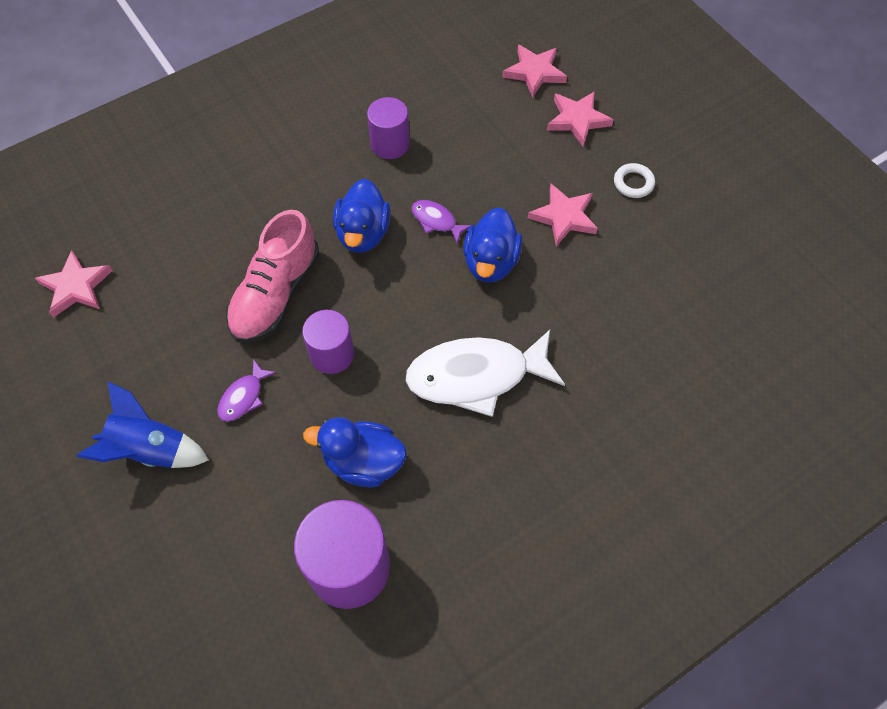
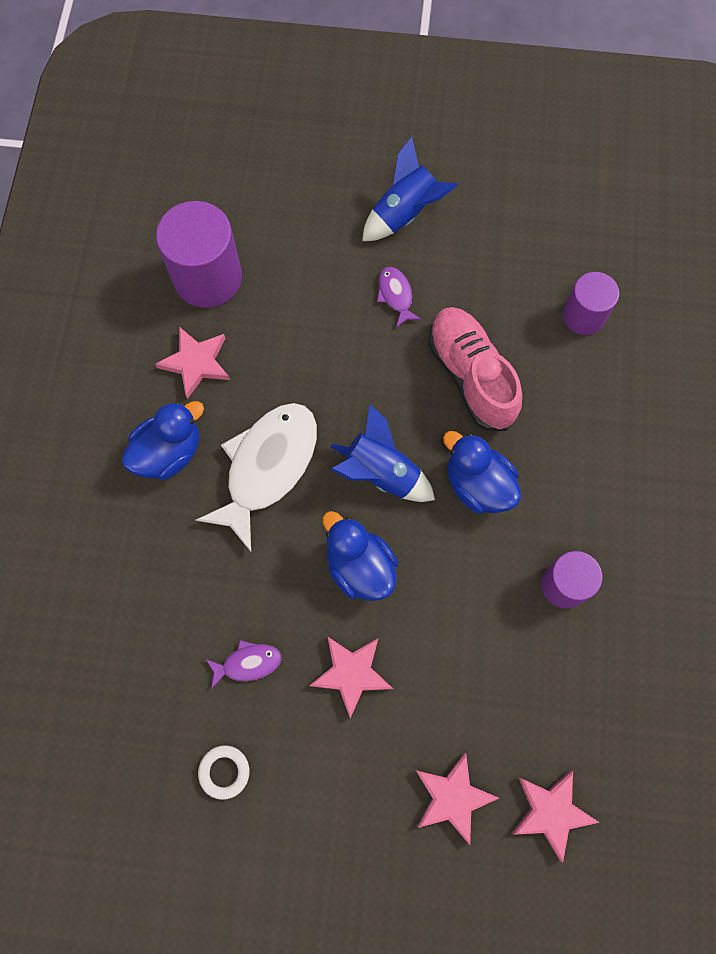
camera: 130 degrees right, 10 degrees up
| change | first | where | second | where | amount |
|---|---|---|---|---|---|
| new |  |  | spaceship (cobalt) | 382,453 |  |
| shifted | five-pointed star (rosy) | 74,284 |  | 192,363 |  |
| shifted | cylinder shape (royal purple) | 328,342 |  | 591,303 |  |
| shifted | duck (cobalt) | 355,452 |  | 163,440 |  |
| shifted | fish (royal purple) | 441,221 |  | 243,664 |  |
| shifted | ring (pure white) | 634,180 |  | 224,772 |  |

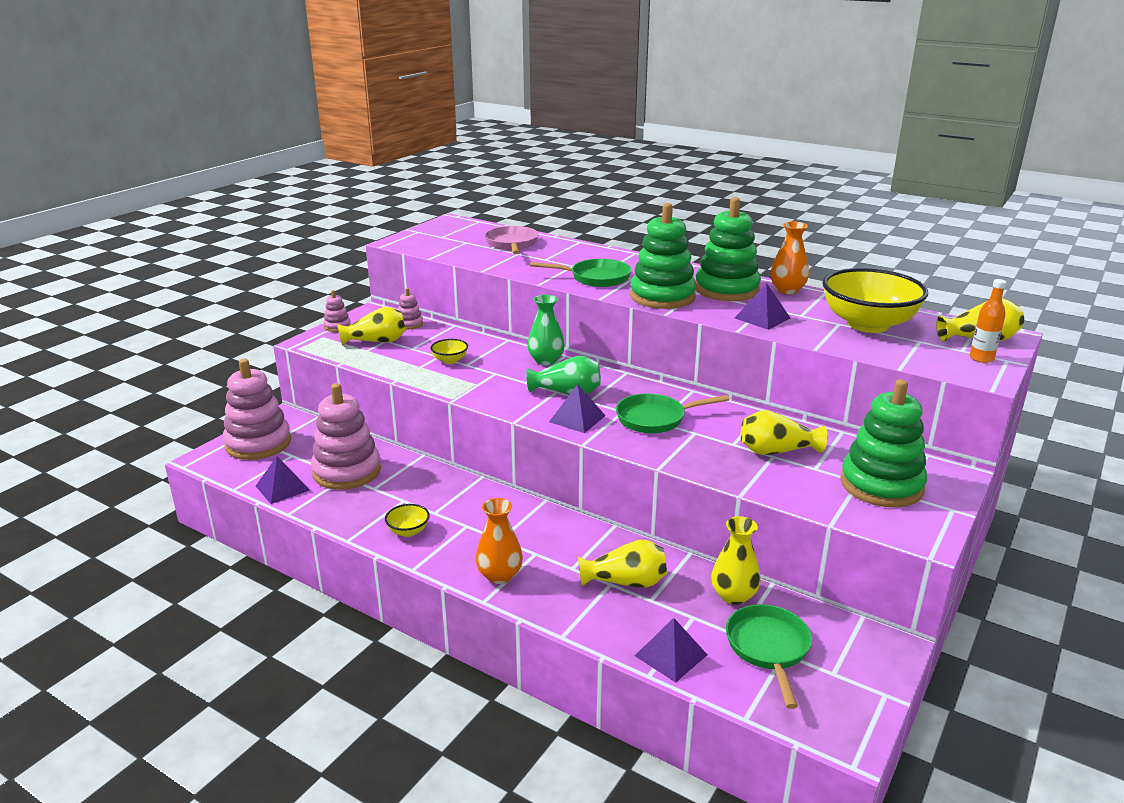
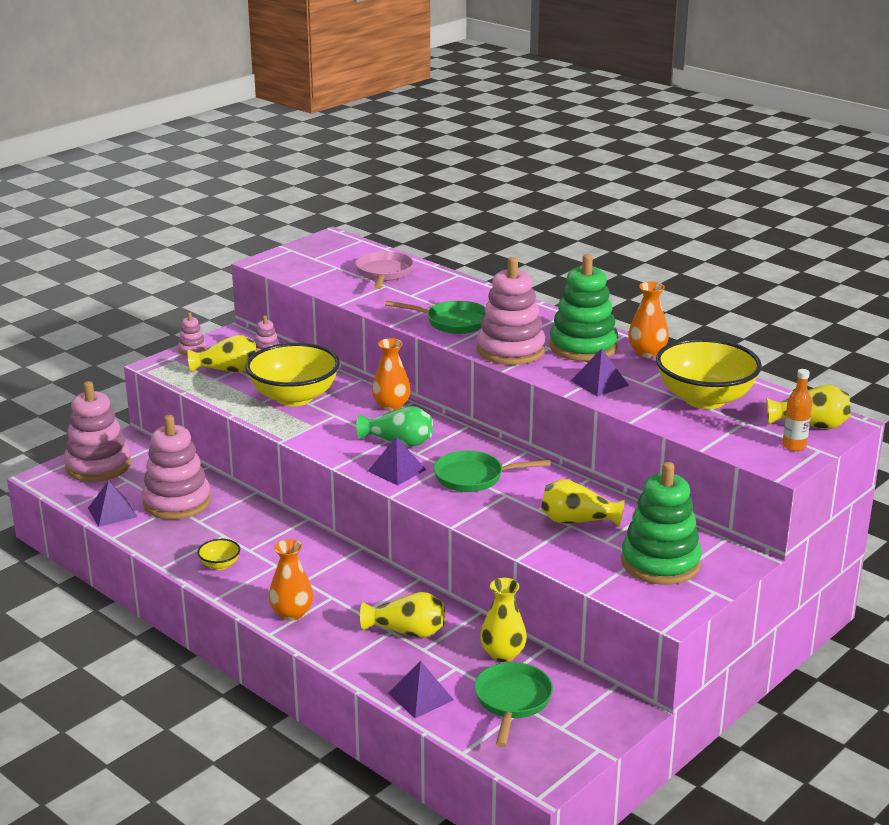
camera: 10 degrees right, 0 degrees up
| change | first | where | second | where | amount |
|---|---|---|---|---|---|
| repainted | flower vase (leaf-green) | 546,330 | flower vase (bright orange) | 391,374 |  |
| repainted | stacking toy (leaf-green) | 663,256 | stacking toy (rosy) | 511,311 |  |
| scaled | bowl (bright yellow) | 449,351 |  | 292,374 | x2.40 |

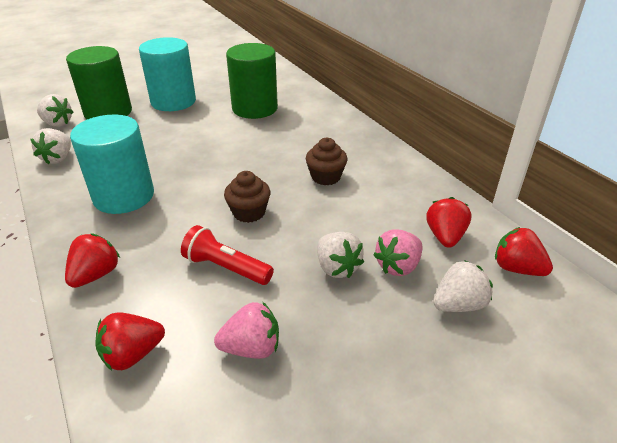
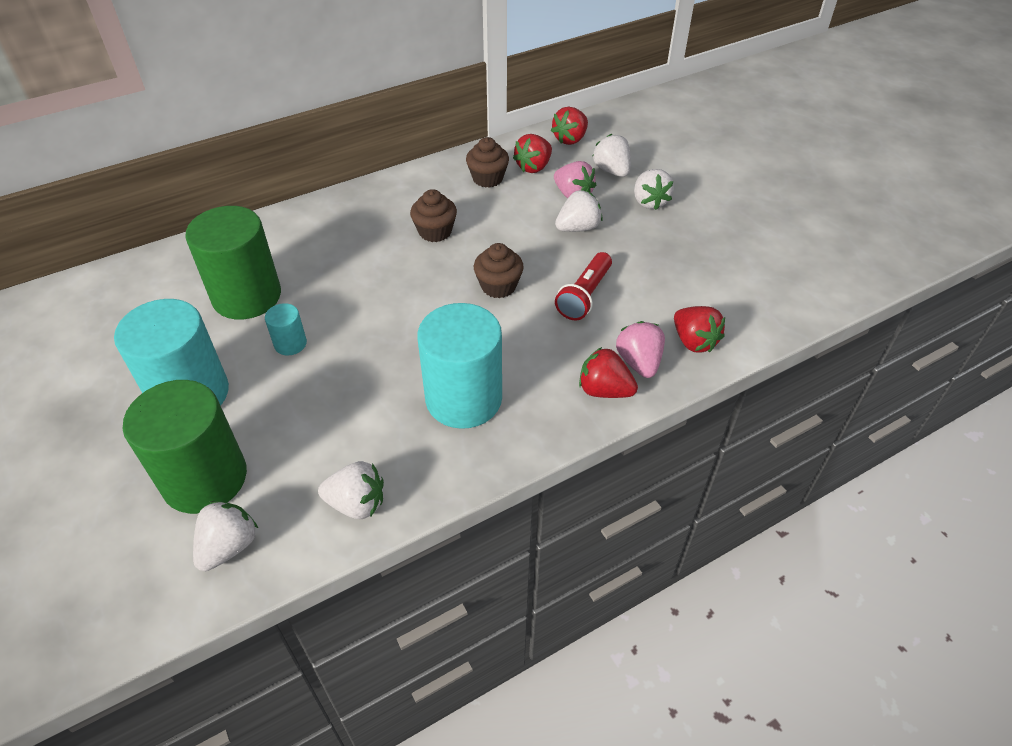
camera: 90 degrees left, 10 degrees up
| change | first | where | second | where | amount |
|---|---|---|---|---|---|
| new |  |  | cylinder shape (turquoise) | 286,329 |  |
| new |  |  | cupcake (russet) | 487,162 |  |
| new |  |  | berry (pure white) | 654,189 |  |
| shifted | berry (rosy) | 246,330 |  | 640,349 |  |
| rotated | berry (red) | 448,222 |  | 532,153 | 60 degrees counterclockwise |

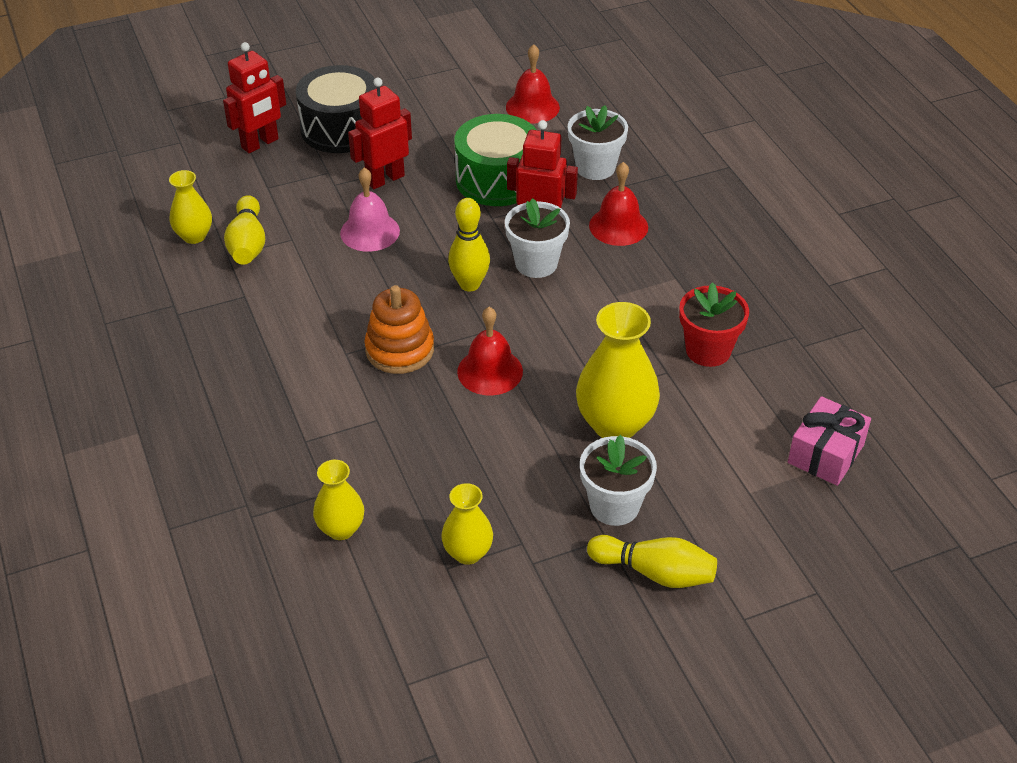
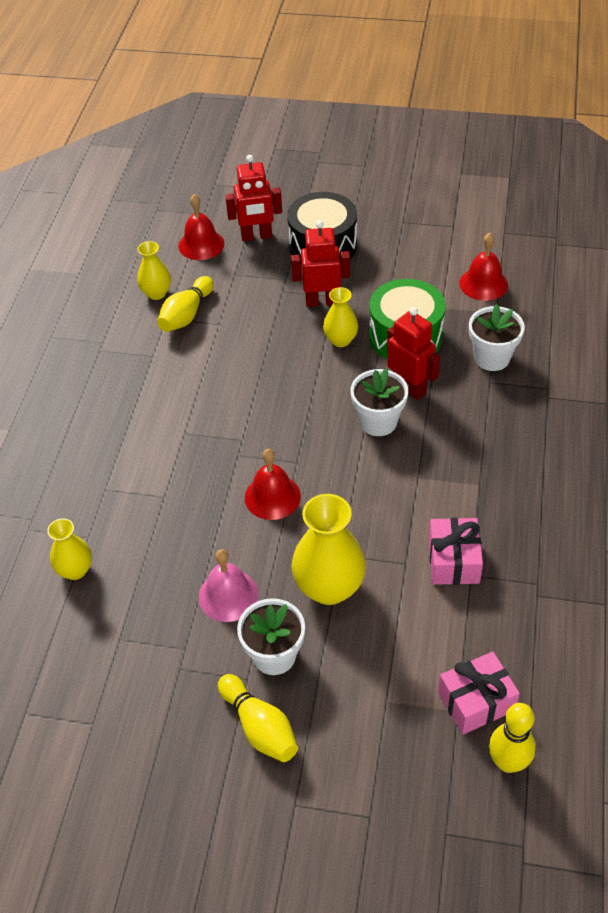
camera: 35 degrees right, 5 degrees up
| change | first | where | second | where | amount |
|---|---|---|---|---|---|
| gone | stacking toy (bright orange) | 399,329 |  |  |  |
| shifted | school bell (rosy) | 370,210 |  | 229,585 |  |
| shifted | flower vase (bright yellow) | 467,524 |  | 340,317 |  |
| shifted | bowling pin (bright yellow) | 469,244 |  | 512,738 |  |
| shifted | school bell (red) | 618,204 |  | 201,227 |  |
| swapped | plant pot (red) | 714,324 | wrapped gift (rosy) | 456,551 |  |

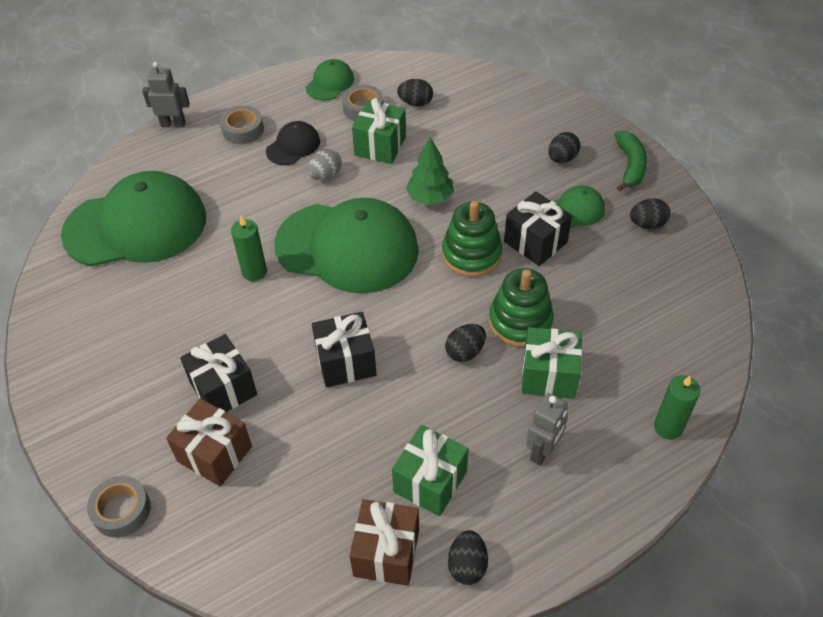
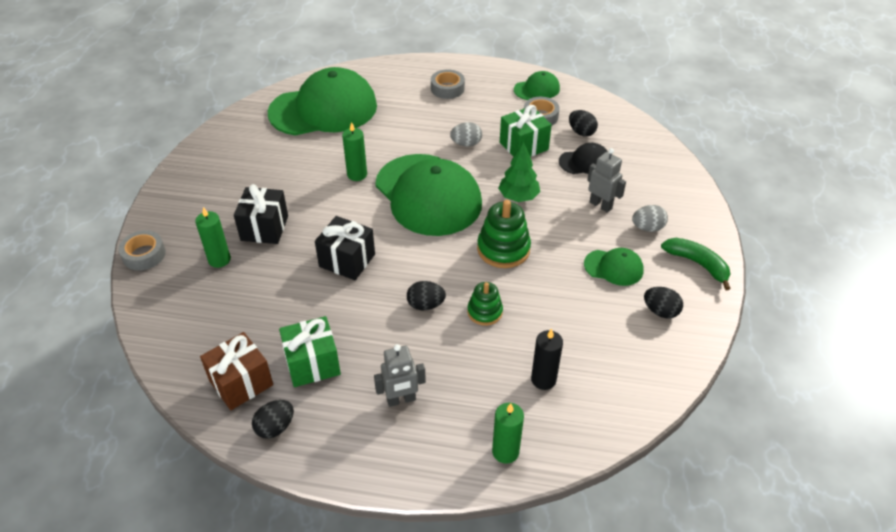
camera: 40 degrees right, 5 degrees down
| change | first | where | second | where | amount |
|---|---|---|---|---|---|
| gone | wrapped gift (jet-black) | 538,228 |  |  |  |
| gone | wrapped gift (leaf-green) | 552,363 |  |  |  |
| new |  |  | wax candle (jet-black) | 547,359 |  |
| shifted | toy robot (gray) | 166,94 |  | 606,180 |  |
| shifted | peaked cap (jet-black) | 293,143 |  | 583,158 |  |
| swapped | wrapped gift (russet) | 209,442 | wax candle (leaf-green) | 213,237 |  |
| repainted | egg shape (jet-black) | 564,147 | egg shape (gray) | 650,218 |  |
| rotated | peaked cap (leaf-green) | 133,218 |  | 322,101 | 45 degrees counterclockwise |
| rotated | toy banana (leaf-green) | 631,161 |  | 696,264 | 90 degrees counterclockwise |
| scaled | stacking toy (leaf-green) | 521,307 |  | 485,304 | x0.62 |

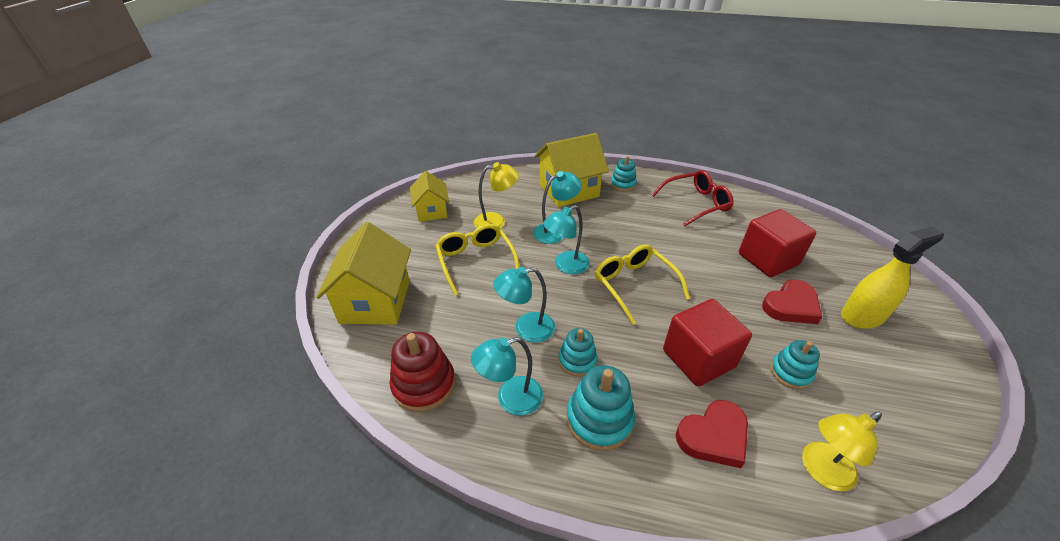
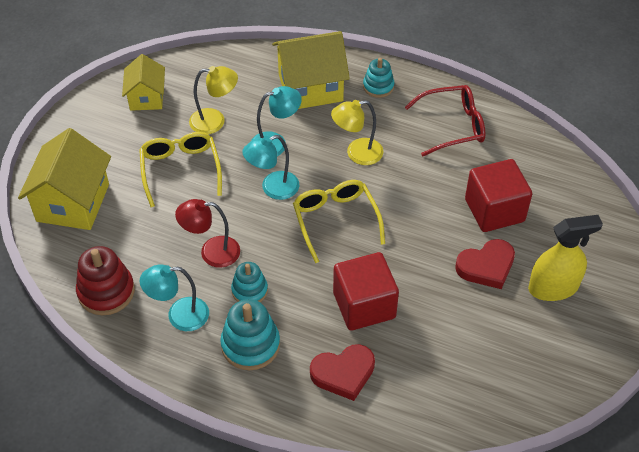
camera: 10 degrees right, 10 degrees up
| change | first | where | second | where | amount |
|---|---|---|---|---|---|
| gone | stacking toy (turquoise) | 795,364 |  |  |  |
| shifted | lamp (bright yellow) | 842,451 |  | 357,132 |  |
| repainted | lamp (turquoise) | 524,305 | lamp (red) | 207,233 |  |

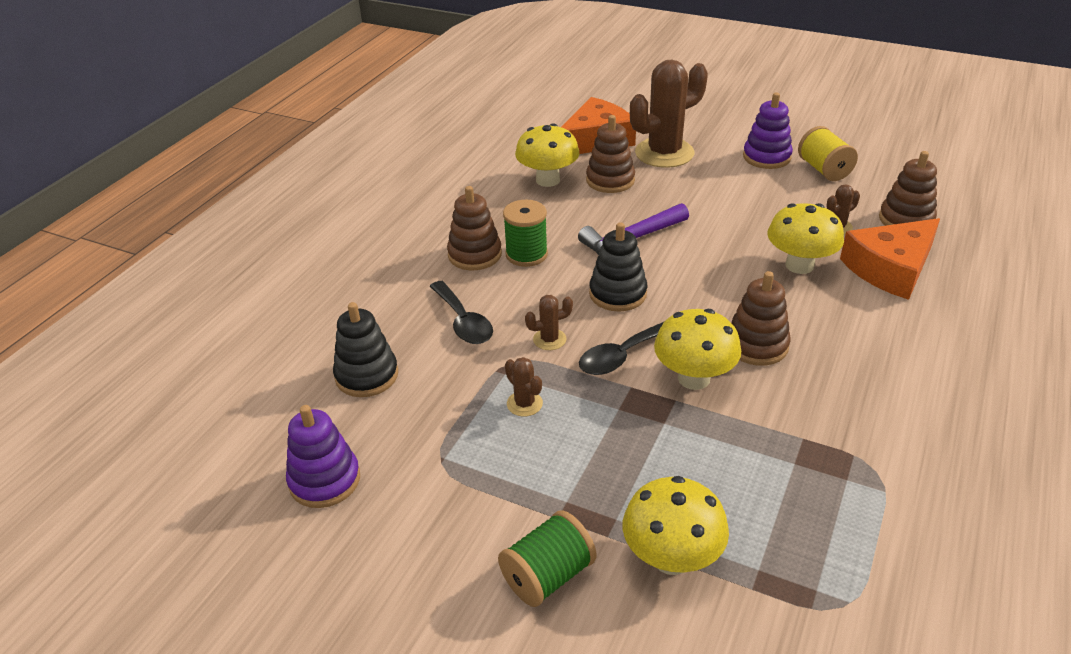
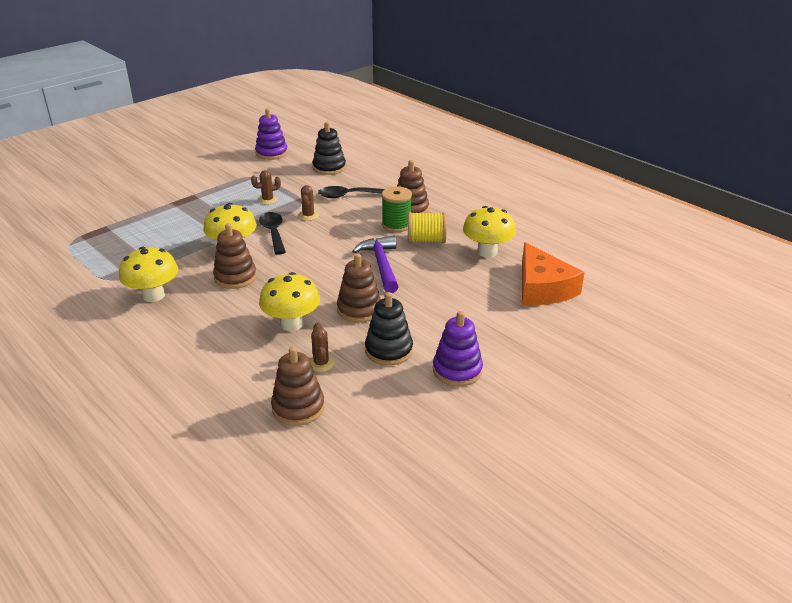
camera: 110 degrees right, 5 degrees down
| change | first | where | second | where | amount |
|---|---|---|---|---|---|
| gone | reel of thread (leaf-green) | 547,558 |  |  |  |
| gone | prickly plant (russet) | 669,114 |  |  |  |
| gone | piece of cheese (bright orange) | 890,259 |  |  |  |
| shifted | stacking toy (russet) | 610,154 |  | 359,288 |  |
| shifted | stacking toy (jet-black) | 618,267 |  | 389,329 |  |
| shifted | fungus (bright yellow) | 676,525 |  | 148,274 |  |
| shifted | reel of thread (bright yellow) | 828,153 |  | 427,227 |  |

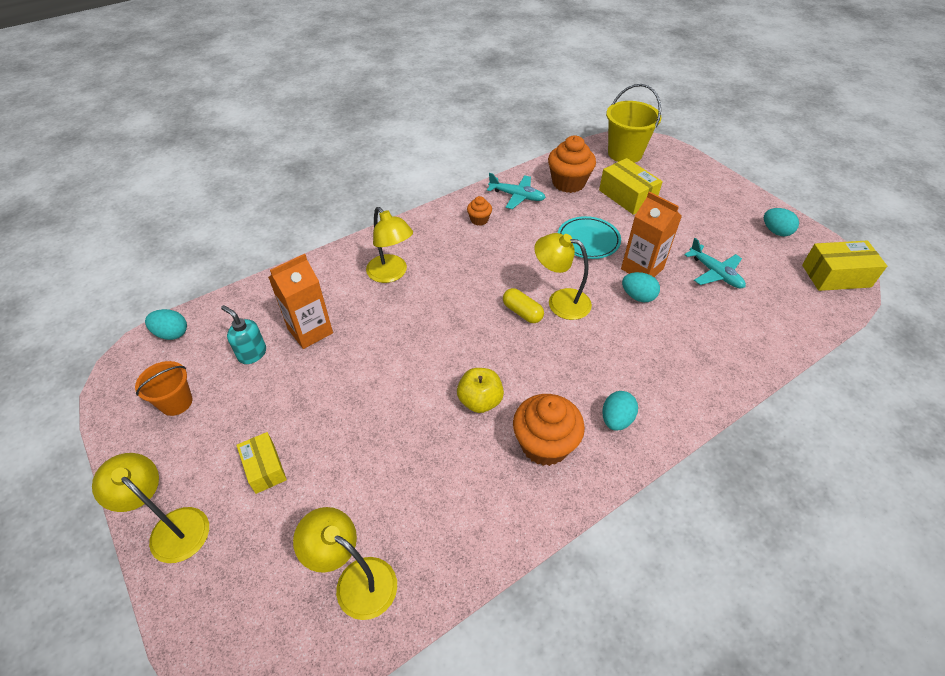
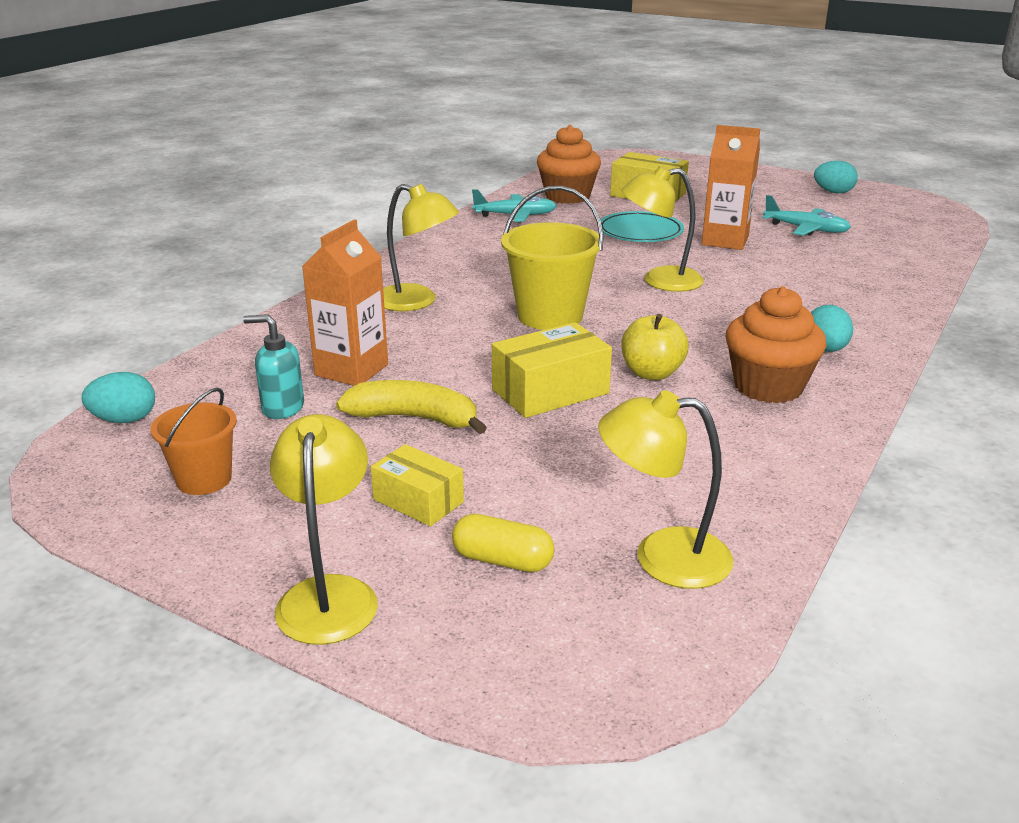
camera: 25 degrees left, 20 degrees down
| change | first | where | second | where | amount |
|---|---|---|---|---|---|
| gone | cupcake (bright orange) | 479,211 |  |  |  |
| gone | egg shape (turquoise) | 641,287 |  |  |  |
| new |  |  | toy banana (bright yellow) | 411,407 |  |
| shifted | pill shape (bright yellow) | 523,305 |  | 503,543 |  |
| shifted | pail (bright yellow) | 633,123 |  | 552,258 |  |
| shifted | parcel (bright yellow) | 844,265 |  | 552,370 |  |
| rotated | lamp (bright yellow) | 150,508 |  | 324,529 | 75 degrees clockwise |

